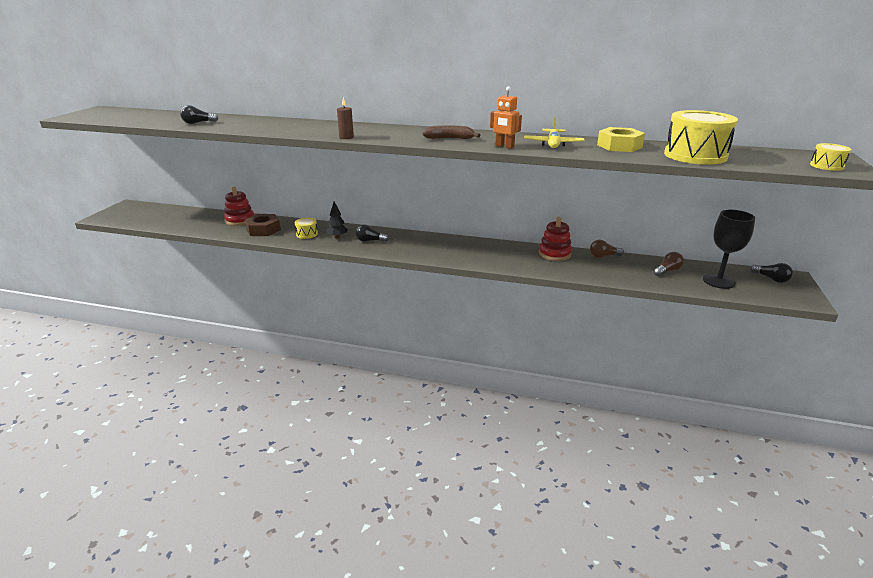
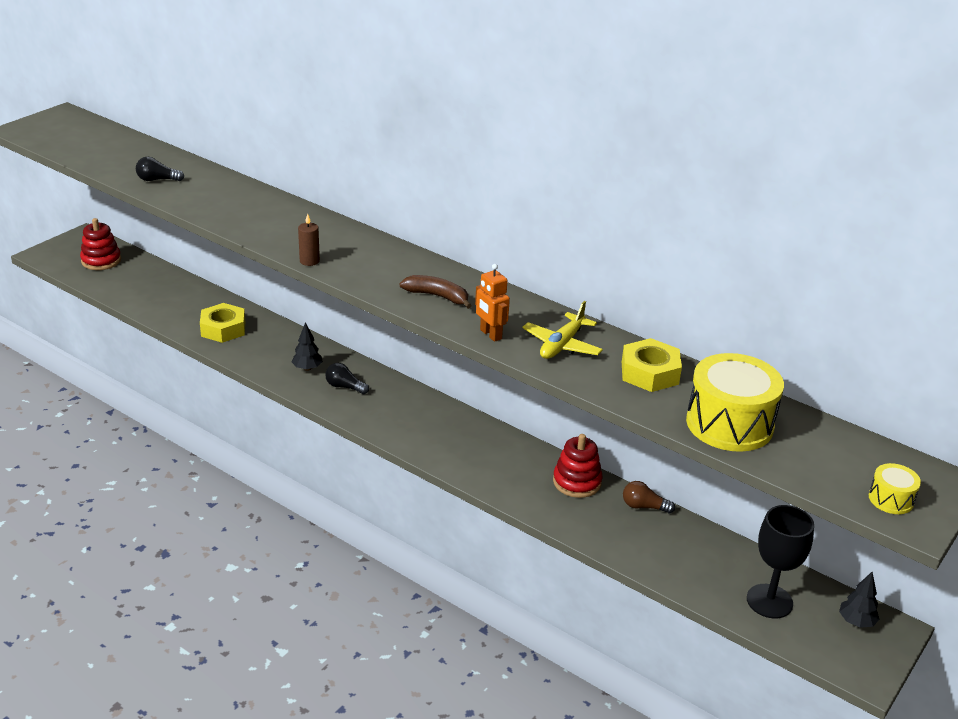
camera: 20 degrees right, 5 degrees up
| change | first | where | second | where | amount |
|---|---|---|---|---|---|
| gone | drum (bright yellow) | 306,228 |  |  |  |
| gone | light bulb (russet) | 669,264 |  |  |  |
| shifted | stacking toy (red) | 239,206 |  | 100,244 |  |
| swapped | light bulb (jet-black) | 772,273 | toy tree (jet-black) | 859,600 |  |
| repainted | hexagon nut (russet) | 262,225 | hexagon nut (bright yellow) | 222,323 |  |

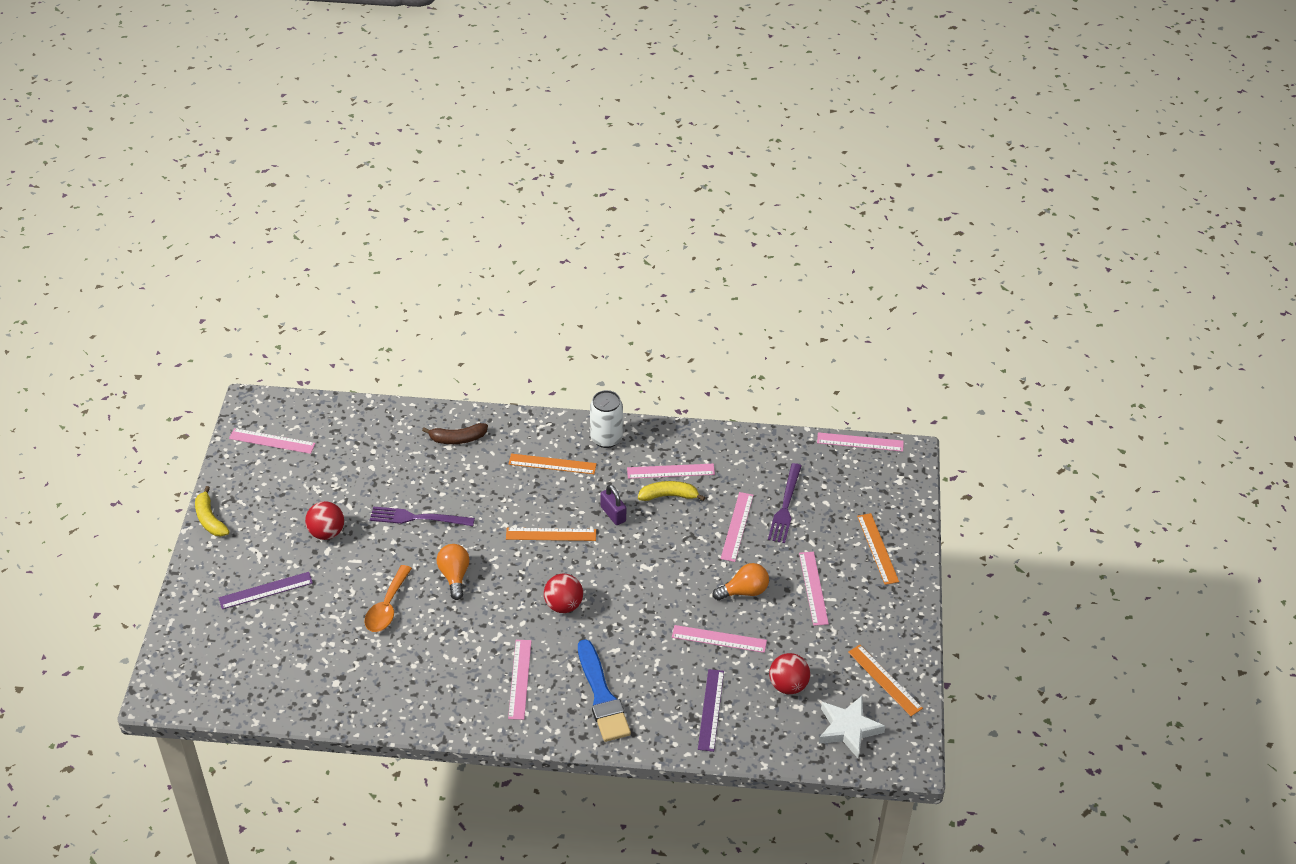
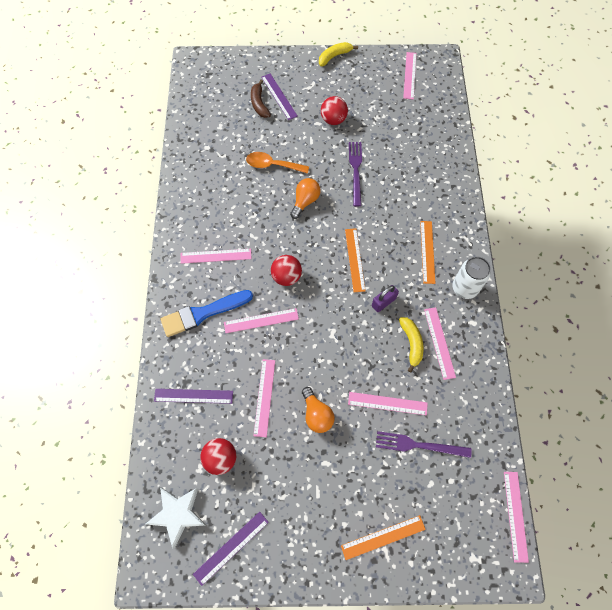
camera: 85 degrees right, 20 degrees up
| change | first | where | second | where | amount |
|---|---|---|---|---|---|
| shifted | toy banana (russet) | 455,433 |  | 261,99 |  |
| shifted | measuring stick (rosy) | 814,589 |  | 261,320 |  |
| repainted | measuring stick (bright orange) | 885,680 | measuring stick (royal purple) | 231,548 |  |
| rotated | light bulb (bright orange) | 453,572 |  | 305,198 | 45 degrees counterclockwise |

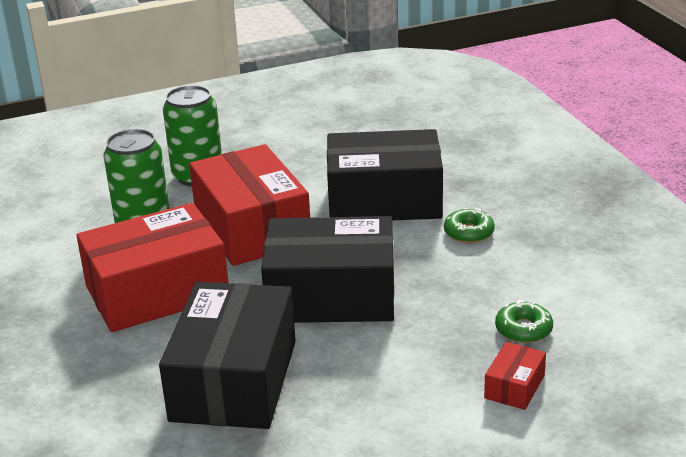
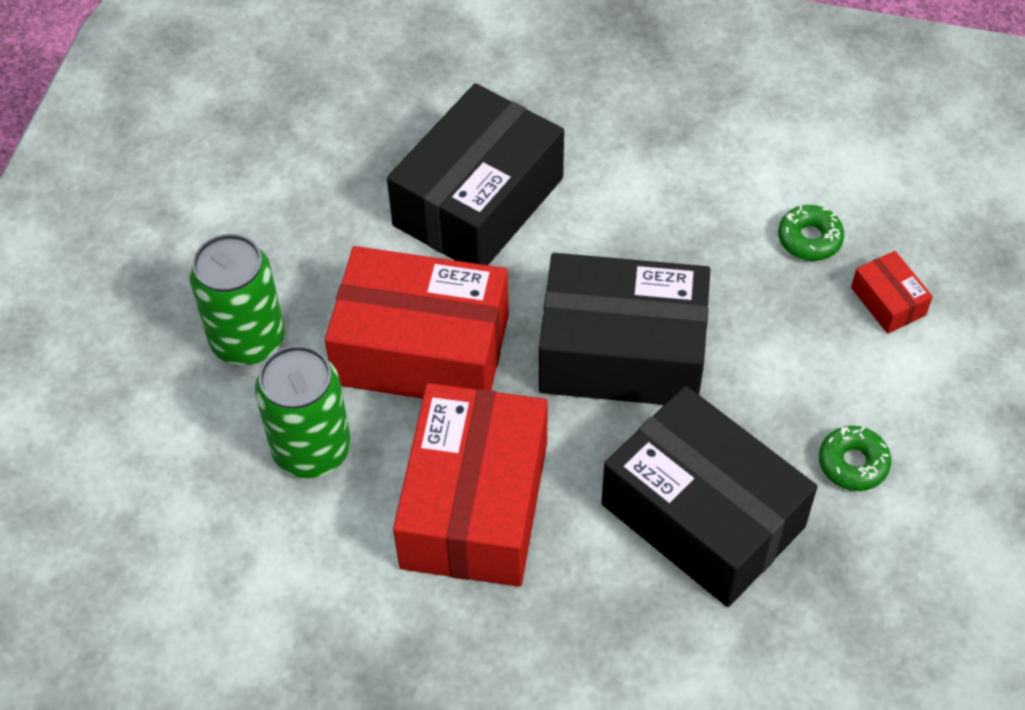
camera: 55 degrees left, 25 degrees up
| change | first | where | second | where | amount |
|---|---|---|---|---|---|
| shifted | donut (leaf-green) | 469,225 |  | 855,458 |  |
| rotated | parcel (jet-black) | 327,269 |  | 625,329 | 60 degrees clockwise |

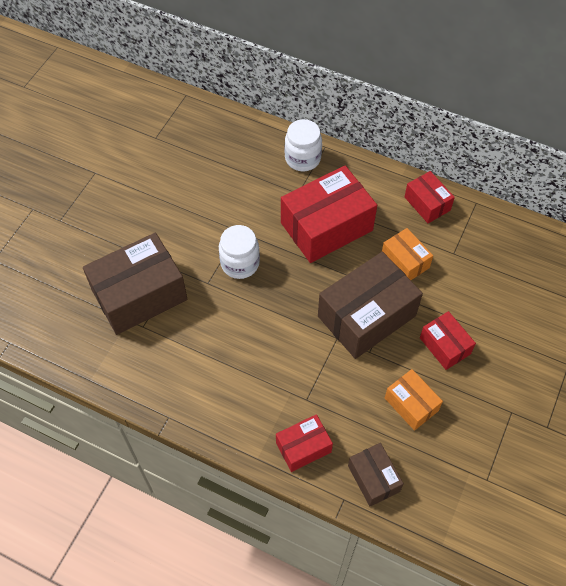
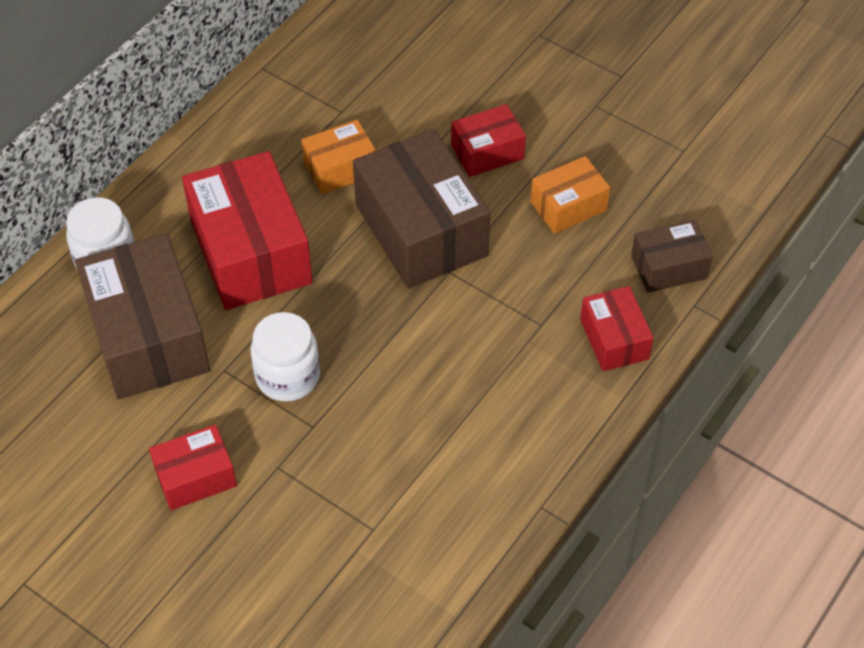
camera: 80 degrees left, 5 degrees down
| change | first | where | second | where | amount |
|---|---|---|---|---|---|
| shifted | parcel (russet) | 135,284 |  | 142,316 |  |
| shifted | parcel (red) | 430,197 |  | 193,467 |  |

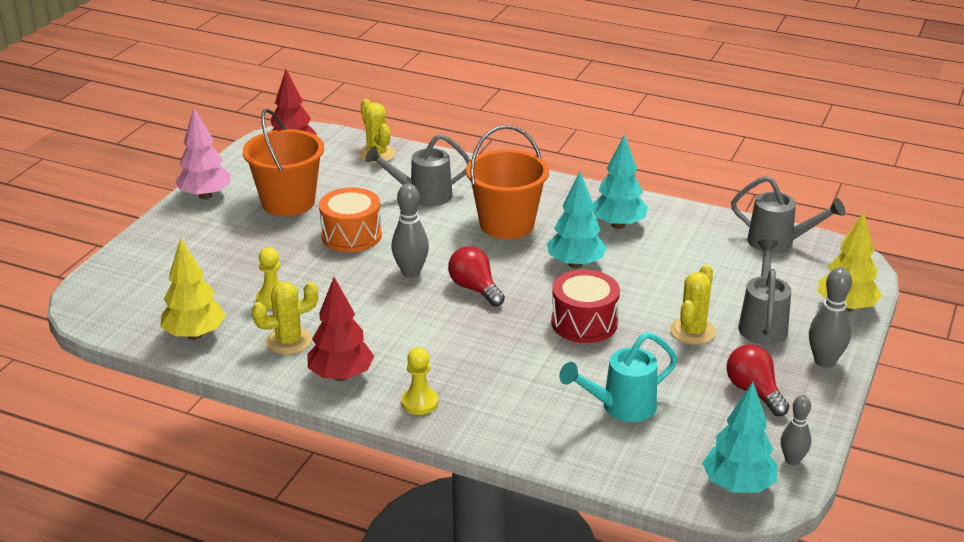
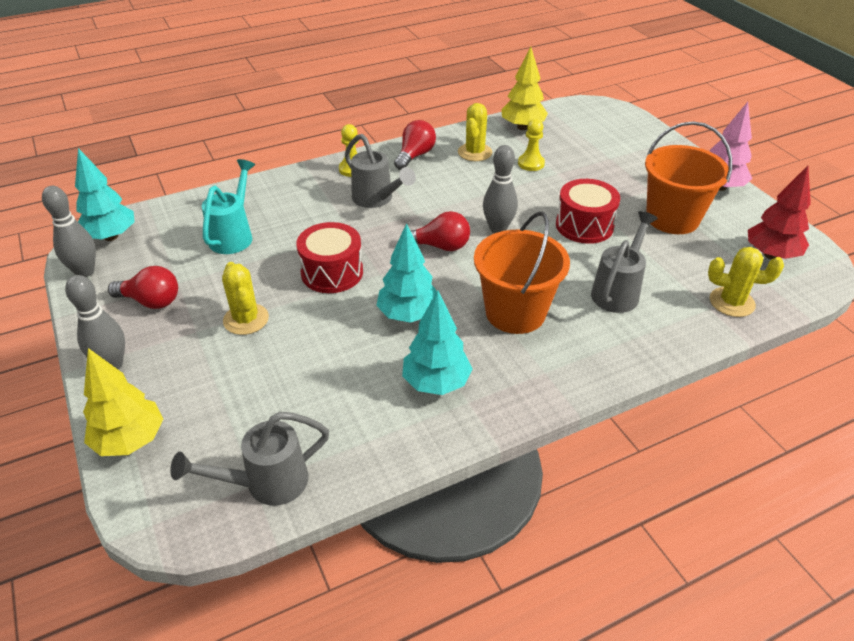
camera: 130 degrees right, 10 degrees up
| change | first | where | second | where | amount |
|---|---|---|---|---|---|
| shifted | watering can (gray) | 764,292 |  | 380,171 |  |
| swapped | toy tree (red) | 340,329 | light bulb (red) | 415,145 |  |
| repainted | drum (bright orange) | 350,220 | drum (red) | 588,211 |  |
| scaled | bowling pin (gray) | 796,430 |  | 69,231 | x1.51 |

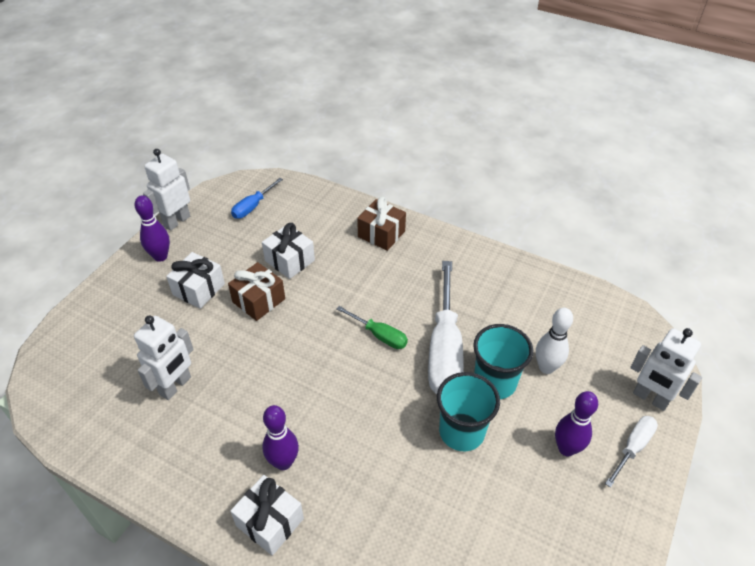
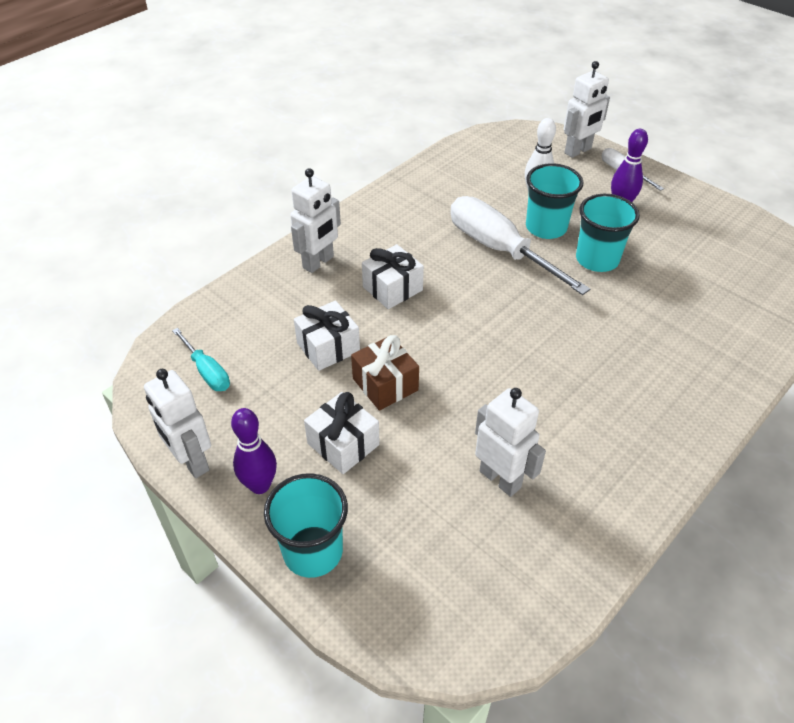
camera: 75 degrees left, 0 degrees up
| change | first | where | second | where | amount |
|---|---|---|---|---|---|
| gone | bowling pin (royal purple) | 280,437 |  |  |  |
| gone | flat screwdriver (leaf-green) | 372,327 |  |  |  |
| new |  |  | tumbler (turquoise) | 306,525 |  |
| shifted | wrapped gift (pure white) | 267,515 |  | 393,276 |  |
| swapped | wrapped gift (russet) | 381,224 | toy robot (pure white) | 315,220 |  |
| repainted | flat screwdriver (cobalt) | 257,198 | flat screwdriver (turquoise) | 201,359 |  |
| rotated | flat screwdriver (pure white) | 446,327 |  | 520,245 | 150 degrees counterclockwise |

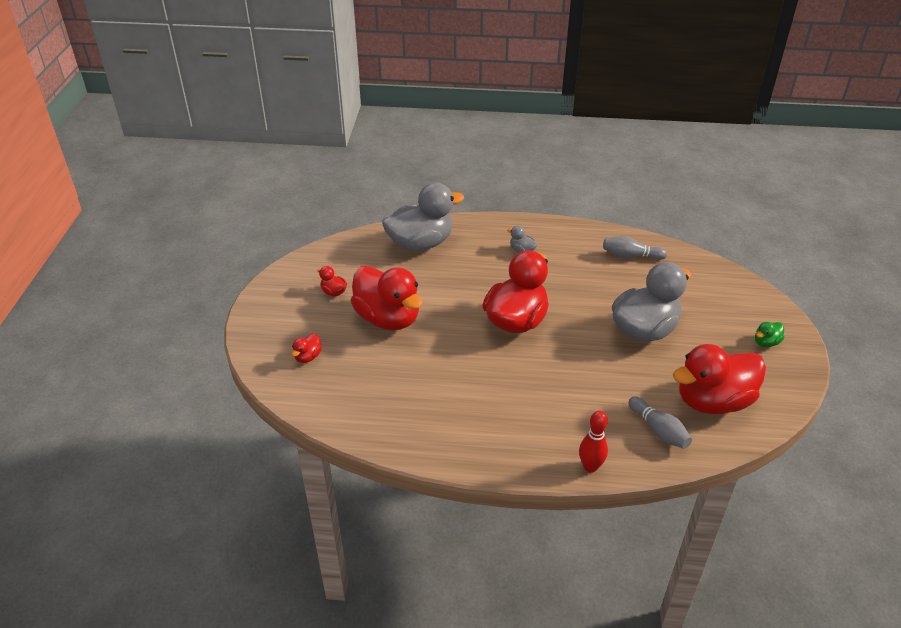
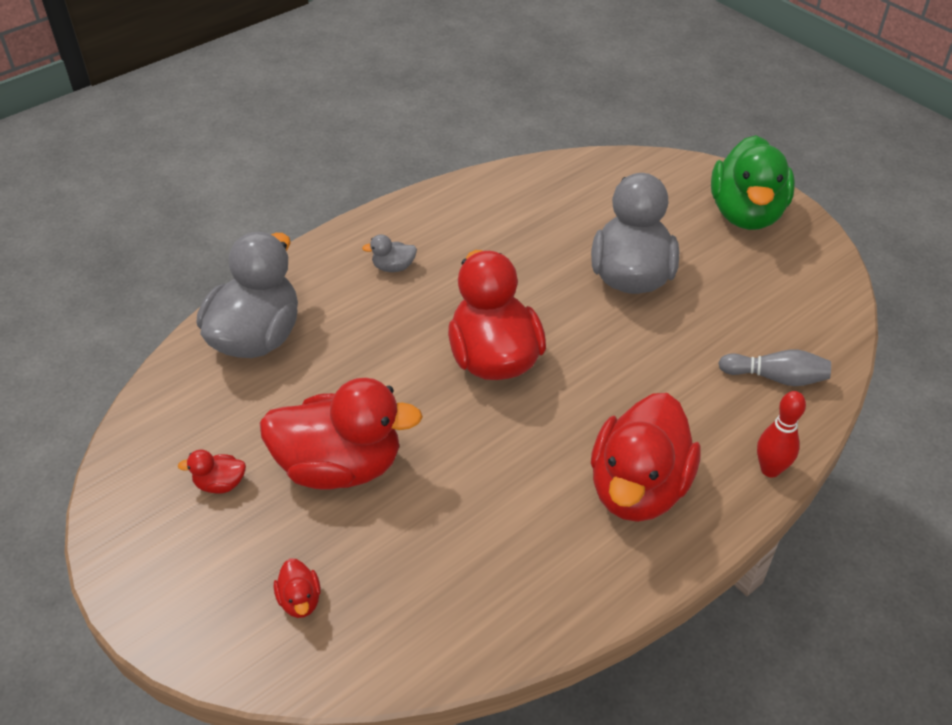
camera: 45 degrees left, 5 degrees up
| change | first | where | second | where | amount |
|---|---|---|---|---|---|
| gone | bowling pin (gray) | 635,248 |  |  |  |
| shifted | duck (red) | 719,379 |  | 645,457 |  |
| scaled | duck (leaf-green) | 769,334 |  | 753,182 | x2.47 |

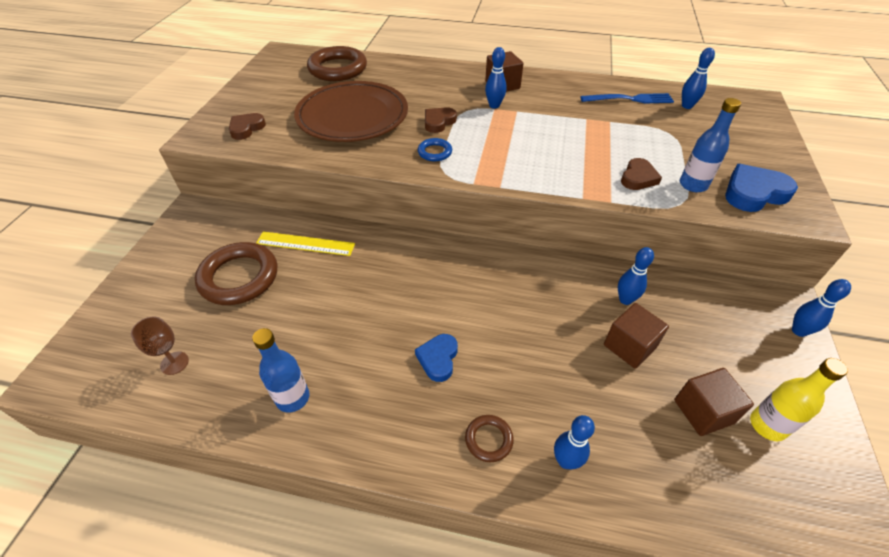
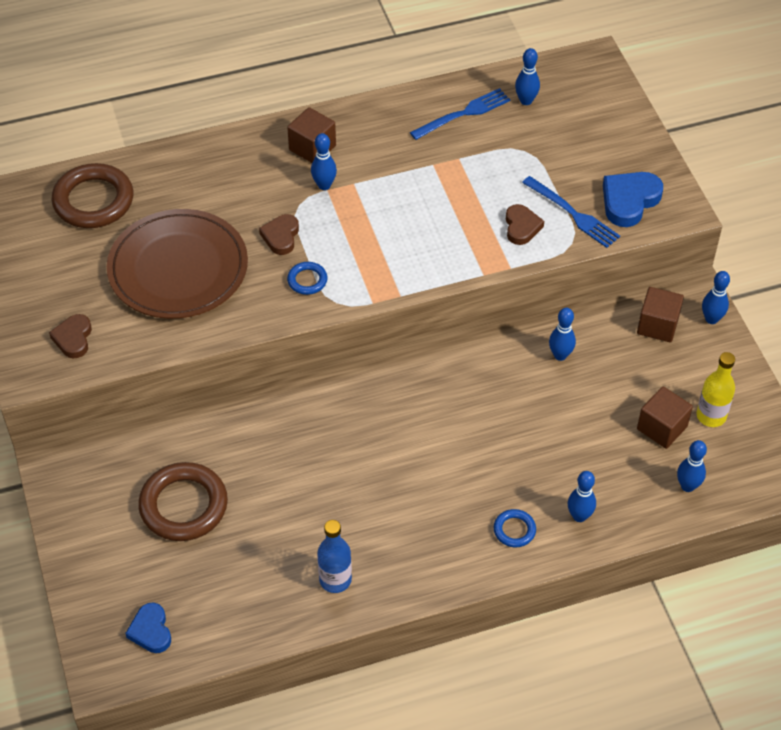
camera: 30 degrees left, 5 degrees up
| change | first | where | second | where | amount |
|---|---|---|---|---|---|
| gone | chalice (russet) | 160,346 |  |  |  |
| gone | measuring stick (bright yellow) | 305,244 |  |  |  |
| new |  |  | bowling pin (cobalt) | 692,466 |  |
| shifted | heart (cobalt) | 436,358 |  | 148,628 |  |
| shifted | cube (russet) | 636,336 |  | 660,314 |  |
| swapped | flask (cobalt) | 710,145 | fork (cobalt) | 571,212 |  |
| repainted | ring (russet) | 489,438 | ring (cobalt) | 515,528 |  |

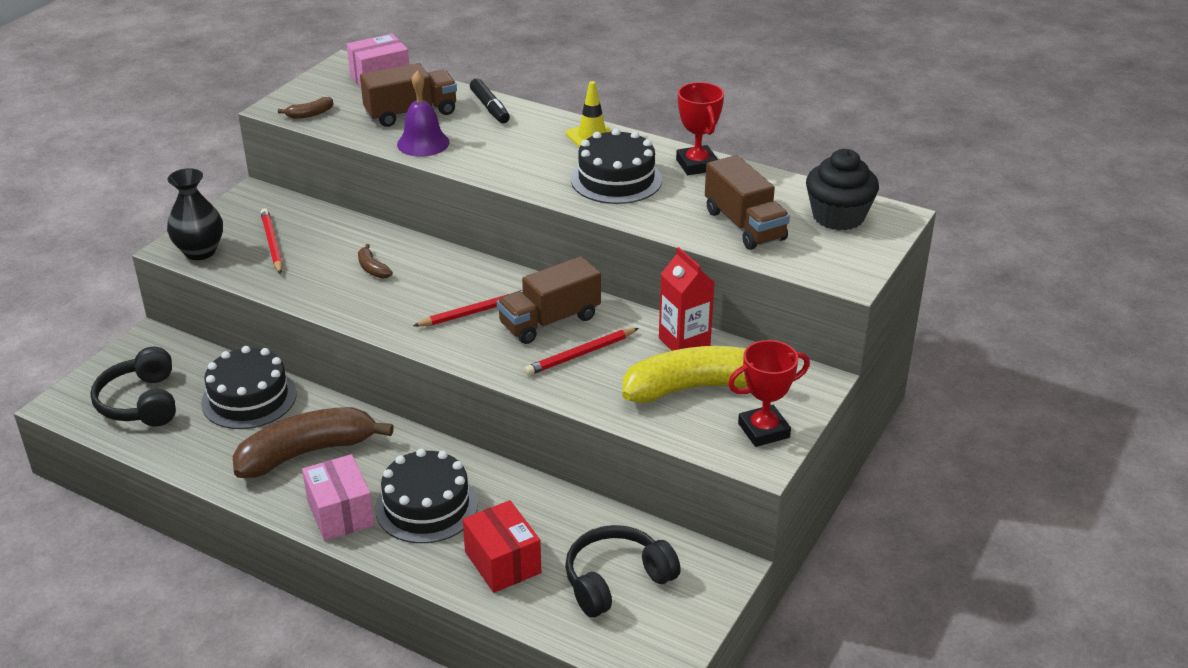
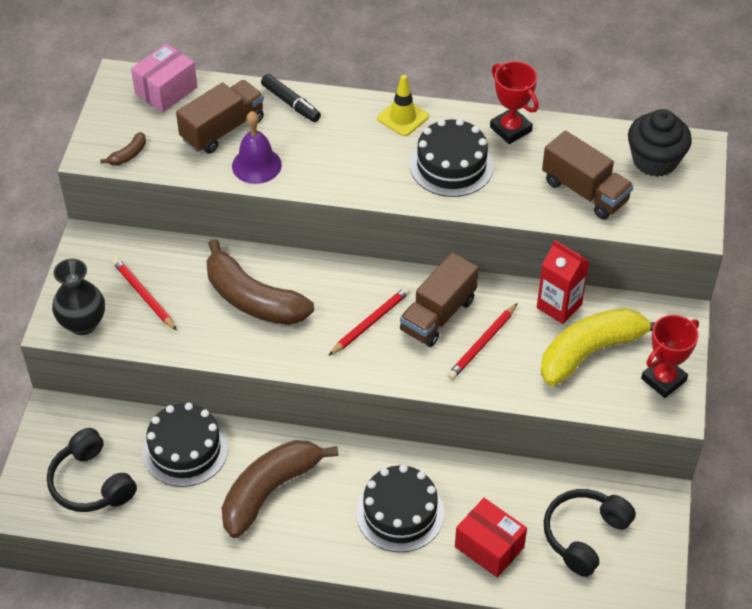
camera: 20 degrees left, 15 degrees up
| change | first | where | second | where | amount |
|---|---|---|---|---|---|
| gone | parcel (rosy) | 338,497 |  |  |  |
| scaled | toy banana (russet) | 375,261 |  | 260,282 | x2.47 |

